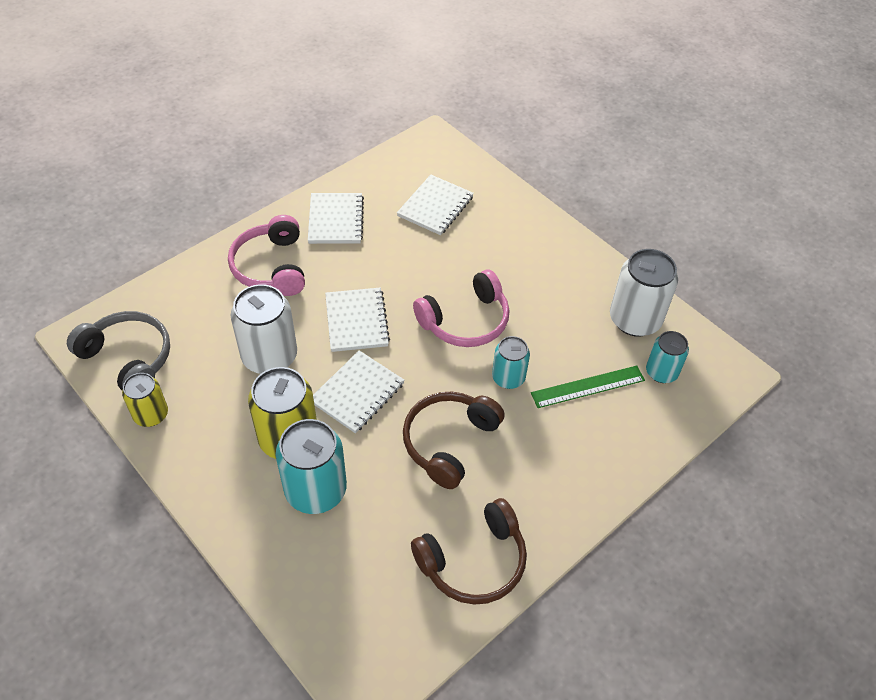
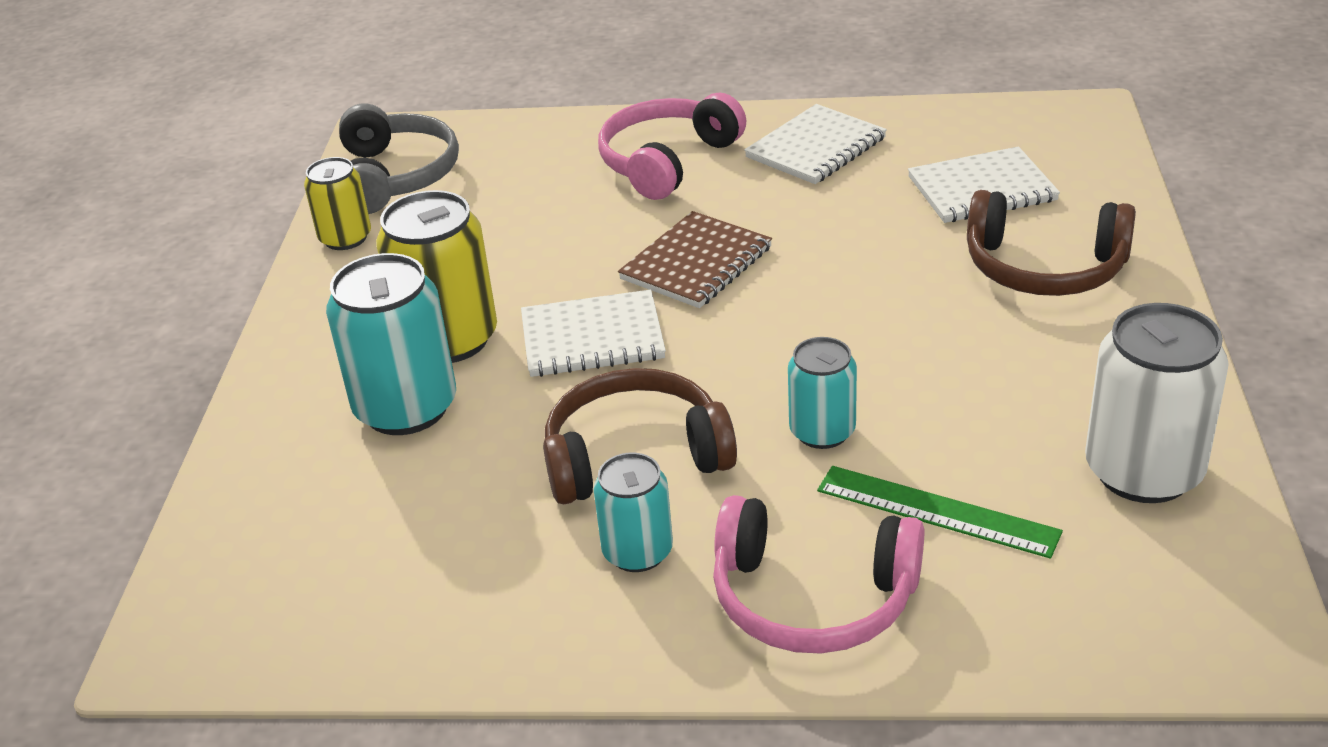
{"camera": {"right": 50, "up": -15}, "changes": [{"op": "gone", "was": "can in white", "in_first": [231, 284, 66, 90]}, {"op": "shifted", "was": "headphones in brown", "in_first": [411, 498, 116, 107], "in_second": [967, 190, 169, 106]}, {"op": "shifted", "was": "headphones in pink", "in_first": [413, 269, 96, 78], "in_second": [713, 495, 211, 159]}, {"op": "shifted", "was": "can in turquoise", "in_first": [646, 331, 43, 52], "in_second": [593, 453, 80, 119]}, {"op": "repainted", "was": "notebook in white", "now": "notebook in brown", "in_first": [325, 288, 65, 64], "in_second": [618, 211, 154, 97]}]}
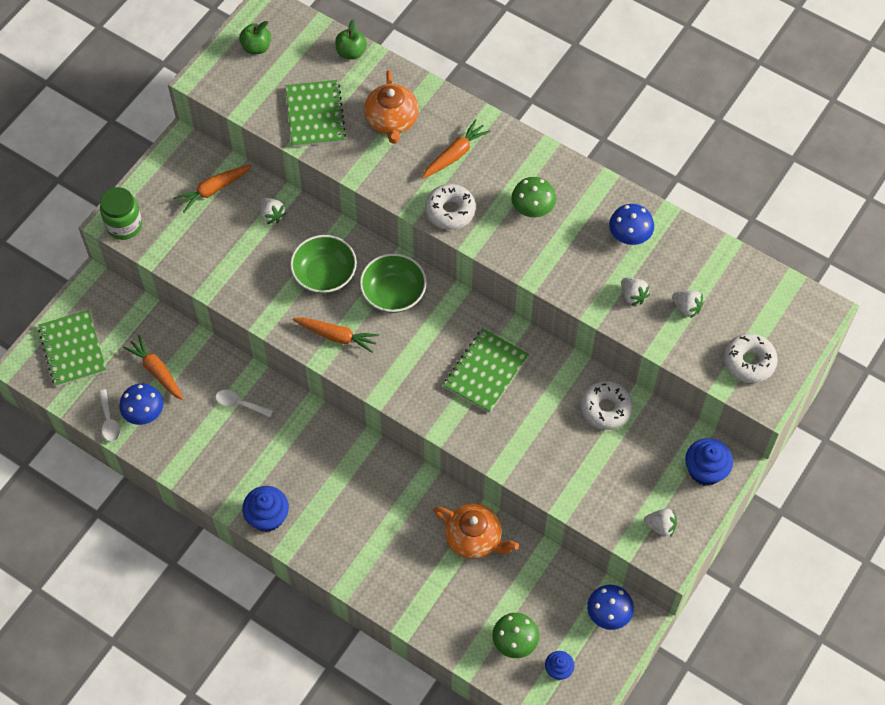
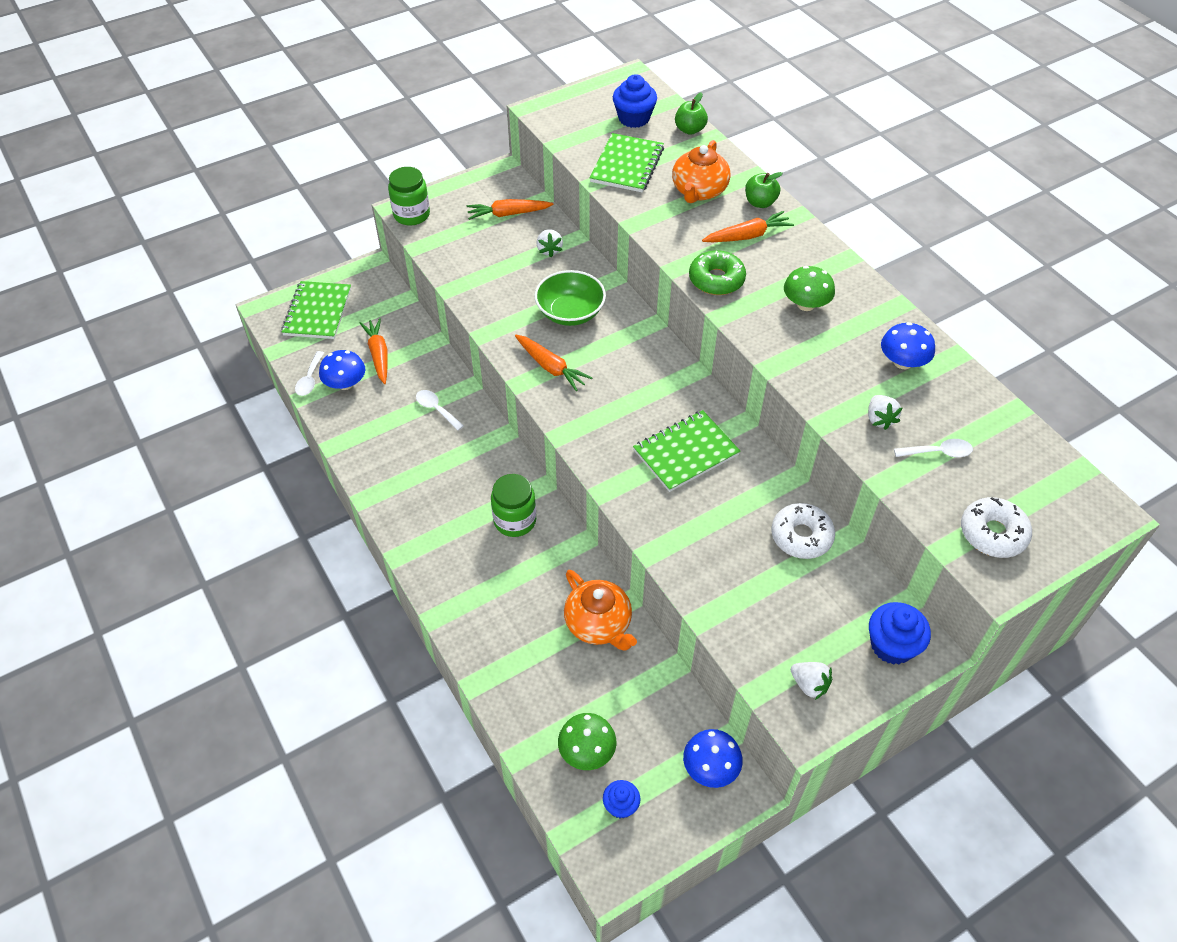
{"camera": {"right": 25, "up": -10}, "changes": [{"op": "gone", "was": "bowl in green", "in_first": [360, 253, 67, 60]}, {"op": "new", "now": "jar in green", "in_second": [491, 474, 45, 63]}, {"op": "shifted", "was": "apple in green", "in_first": [239, 21, 32, 33], "in_second": [745, 172, 38, 36]}, {"op": "shifted", "was": "cupcake in blue", "in_first": [242, 486, 47, 46], "in_second": [613, 74, 44, 54]}, {"op": "swapped", "was": "strawberry in white", "now": "spoon in white", "in_first": [672, 290, 32, 29], "in_second": [894, 439, 79, 18]}, {"op": "repainted", "was": "donut in white", "now": "donut in green", "in_first": [425, 184, 51, 46], "in_second": [689, 250, 57, 45]}]}
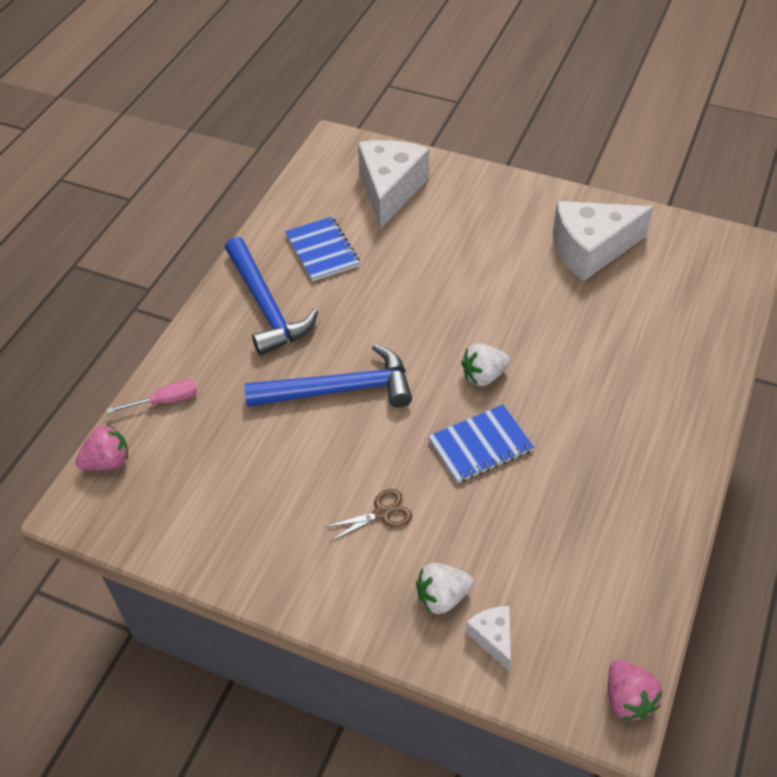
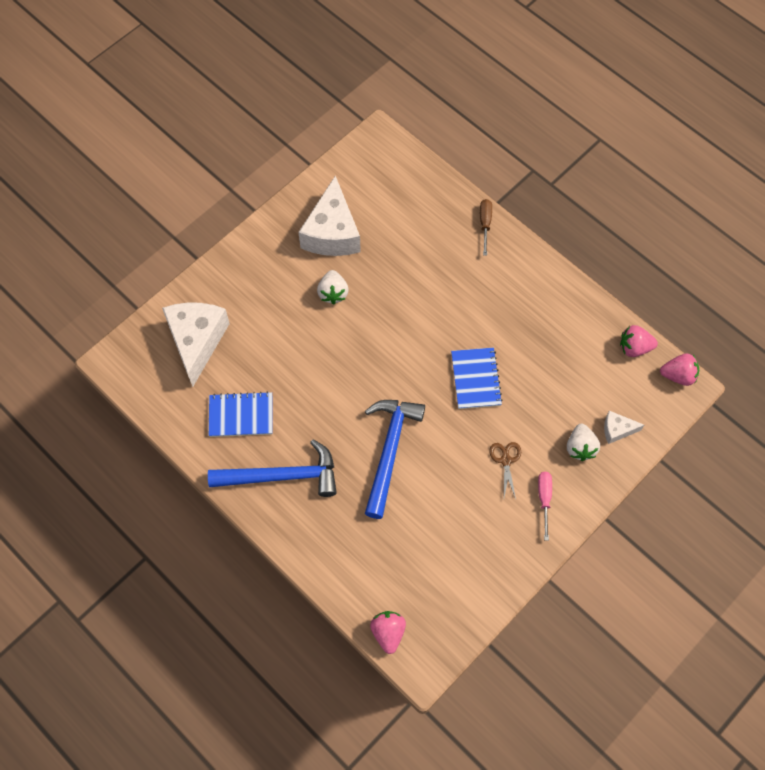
{"camera": {"right": -70, "up": 15}, "changes": [{"op": "new", "now": "screwdriver in brown", "in_second": [480, 199, 12, 57]}, {"op": "new", "now": "strawberry in pink", "in_second": [620, 325, 38, 32]}, {"op": "shifted", "was": "screwdriver in pink", "in_first": [106, 380, 91, 34], "in_second": [538, 472, 14, 69]}, {"op": "shifted", "was": "strawberry in white", "in_first": [461, 343, 49, 43], "in_second": [317, 270, 32, 35]}, {"op": "rotated", "was": "cheese in white", "in_first": [358, 140, 71, 89], "in_second": [162, 303, 68, 84], "clockwise": 60}]}
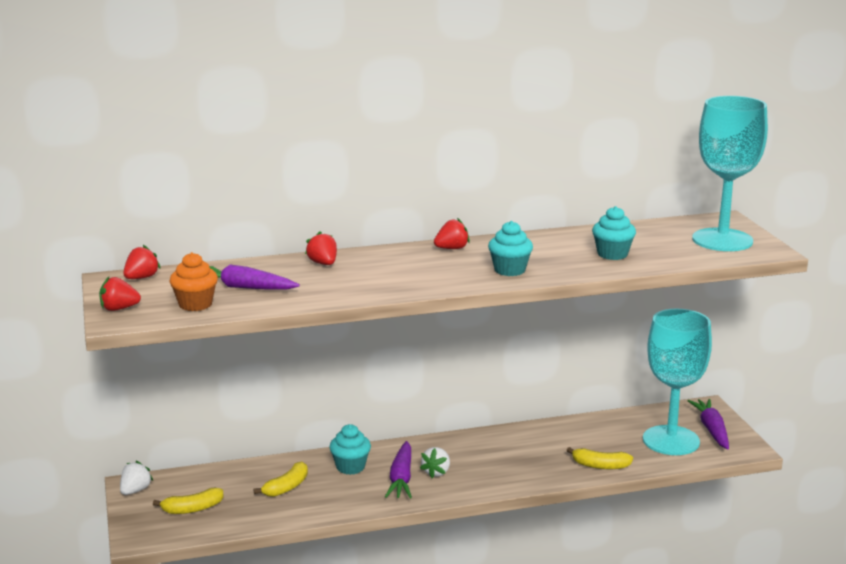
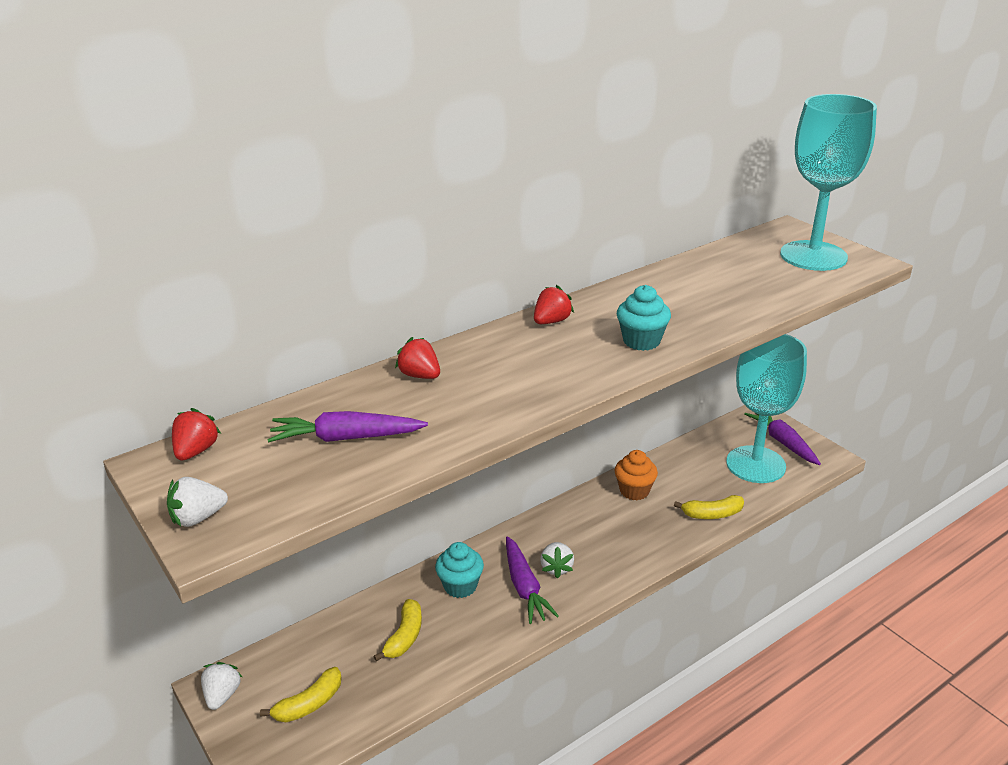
{"camera": {"right": -20, "up": 10}, "changes": [{"op": "gone", "was": "cupcake in turquoise", "in_first": [592, 206, 44, 54]}, {"op": "shifted", "was": "cupcake in orange", "in_first": [169, 252, 49, 59], "in_second": [614, 450, 44, 50]}, {"op": "repainted", "was": "strawberry in red", "now": "strawberry in white", "in_first": [99, 277, 42, 34], "in_second": [167, 477, 61, 50]}]}
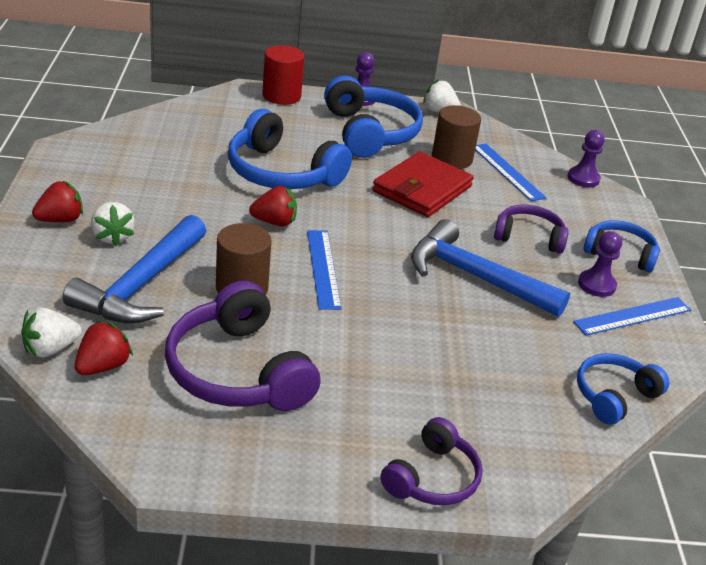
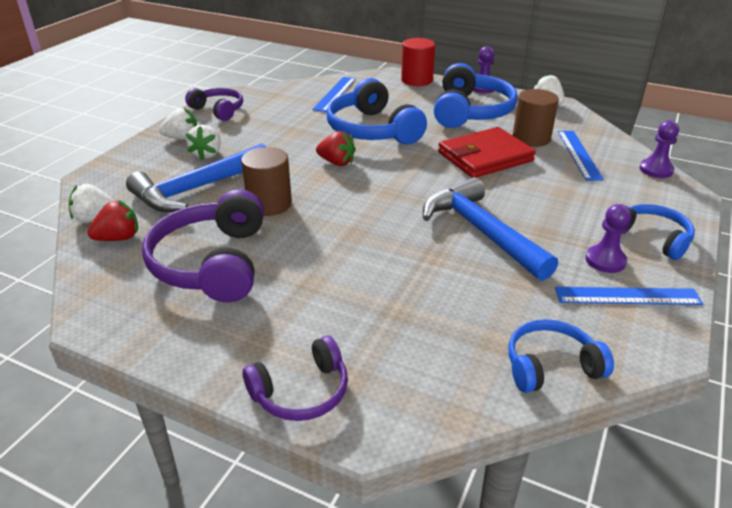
{"camera": {"right": 30, "up": 0}, "changes": [{"op": "shifted", "was": "ruler in blue", "in_first": [307, 230, 35, 80], "in_second": [312, 77, 44, 35]}, {"op": "shifted", "was": "headphones in purple", "in_first": [494, 205, 75, 49], "in_second": [185, 88, 58, 33]}, {"op": "repainted", "was": "strawberry in red", "now": "strawberry in white", "in_first": [32, 181, 51, 41], "in_second": [159, 108, 38, 32]}]}
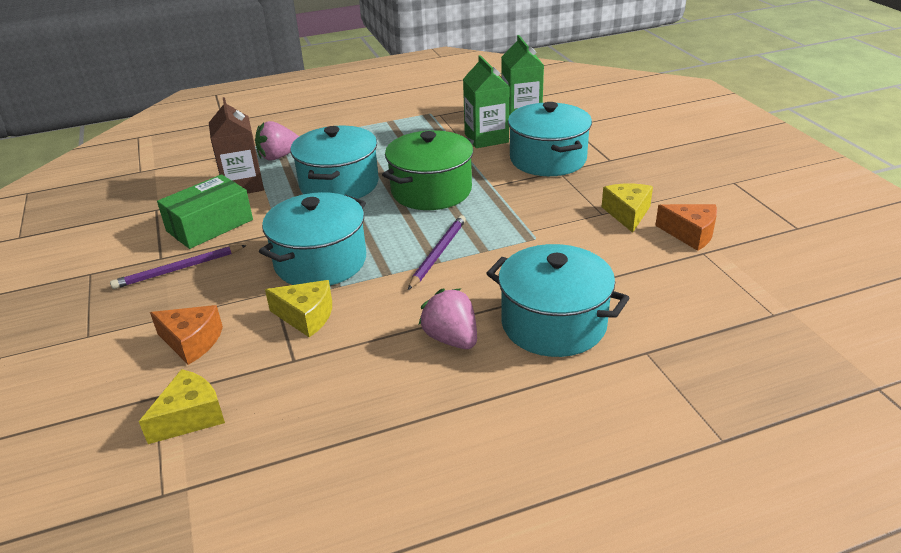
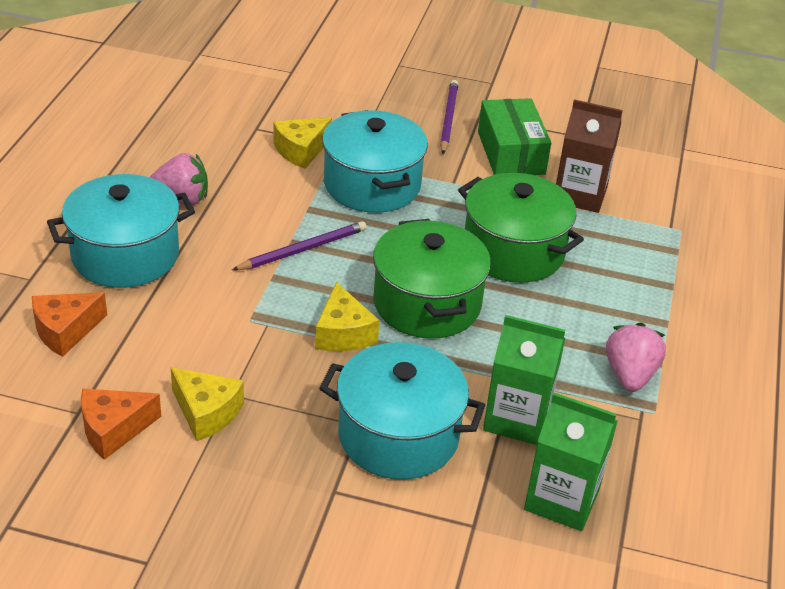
{"camera": {"right": 120, "up": 5}, "changes": [{"op": "shifted", "was": "cheese in yellow", "in_first": [139, 369, 86, 75], "in_second": [315, 282, 64, 69]}, {"op": "shifted", "was": "cheese in orange", "in_first": [150, 305, 73, 60], "in_second": [32, 292, 75, 65]}, {"op": "shifted", "was": "strawberry in pink", "in_first": [255, 121, 44, 40], "in_second": [606, 322, 60, 70]}, {"op": "repainted", "was": "pot in turquoise", "now": "pot in green", "in_first": [290, 126, 89, 73], "in_second": [458, 173, 126, 110]}, {"op": "rotated", "was": "pencil in purple", "in_first": [408, 215, 58, 75], "in_second": [232, 221, 135, 49], "clockwise": -90}]}
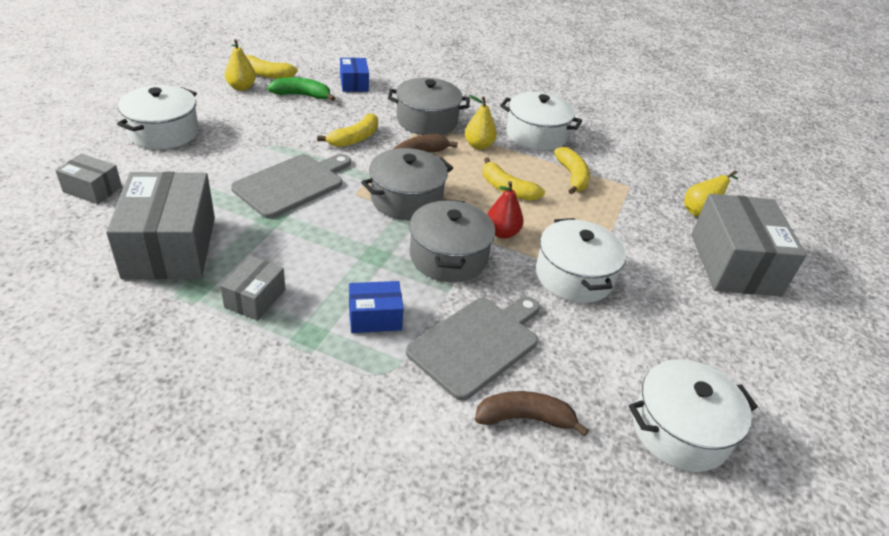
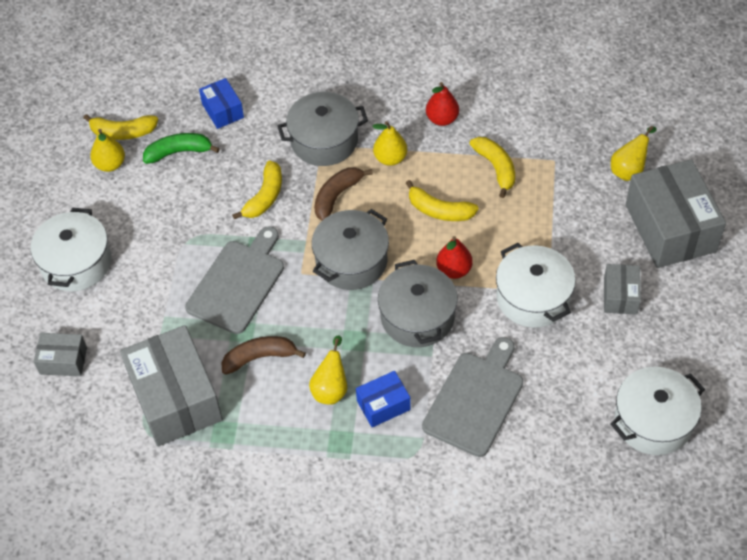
{"camera": {"right": -10, "up": 15}, "changes": [{"op": "new", "now": "pear in yellow", "in_second": [309, 335, 38, 70]}, {"op": "shifted", "was": "box in grey", "in_first": [220, 256, 66, 65], "in_second": [604, 264, 37, 50]}, {"op": "shifted", "was": "banana in brown", "in_first": [475, 391, 114, 46], "in_second": [222, 336, 84, 39]}, {"op": "swapped", "was": "pot in white", "now": "pear in red", "in_first": [500, 92, 82, 59], "in_second": [426, 82, 33, 44]}]}
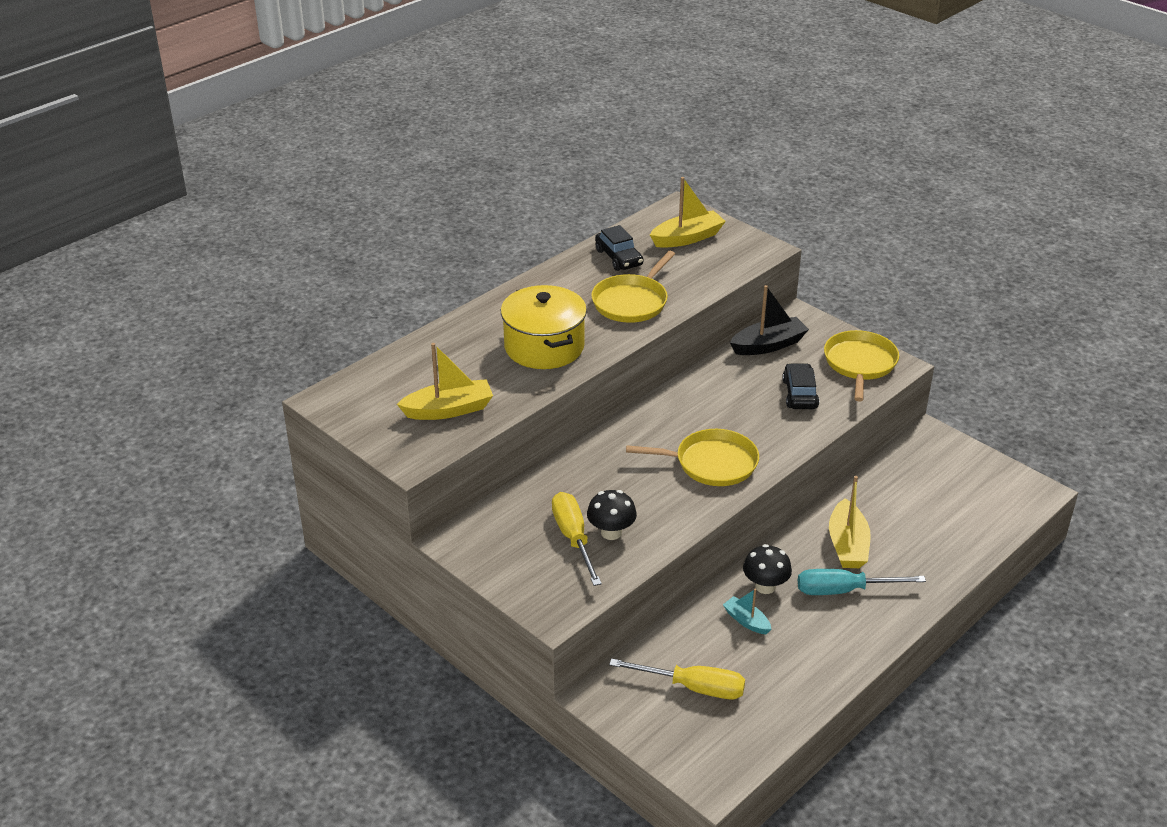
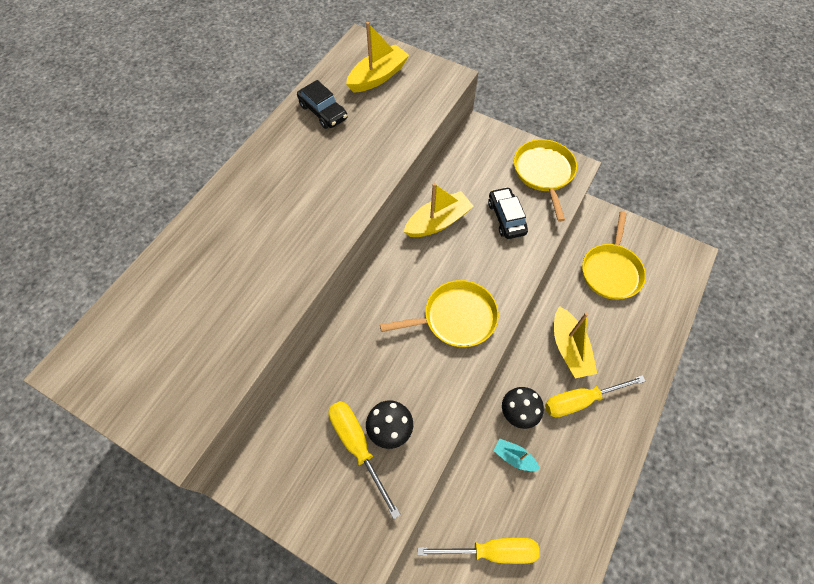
{"camera": {"right": -15, "up": 25}, "changes": [{"op": "gone", "was": "pot in yellow", "in_first": [501, 285, 86, 84]}, {"op": "gone", "was": "boat in black", "in_first": [730, 285, 79, 70]}, {"op": "shifted", "was": "boat in yellow", "in_first": [397, 343, 96, 77], "in_second": [404, 183, 70, 54]}, {"op": "shifted", "was": "pan in yellow", "in_first": [591, 251, 84, 72], "in_second": [582, 212, 64, 88]}, {"op": "repainted", "was": "screwdriver in turquoise", "now": "screwdriver in yellow", "in_first": [798, 569, 128, 26], "in_second": [545, 375, 100, 42]}]}
